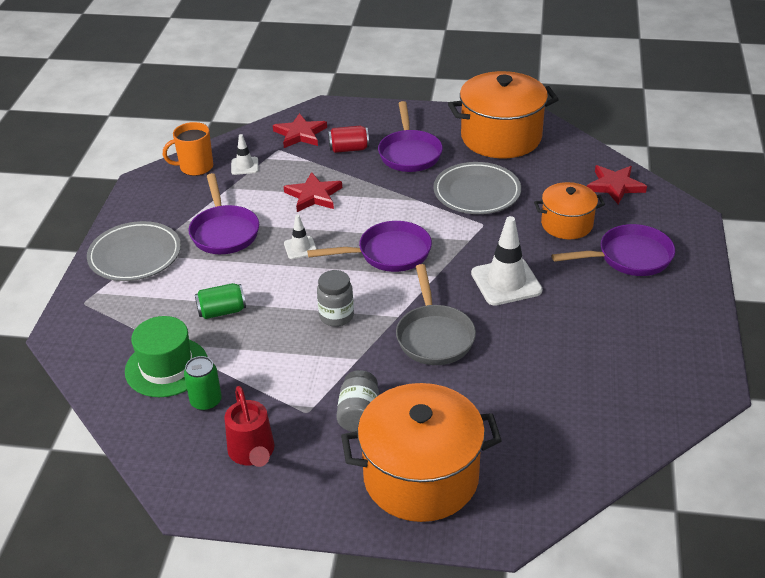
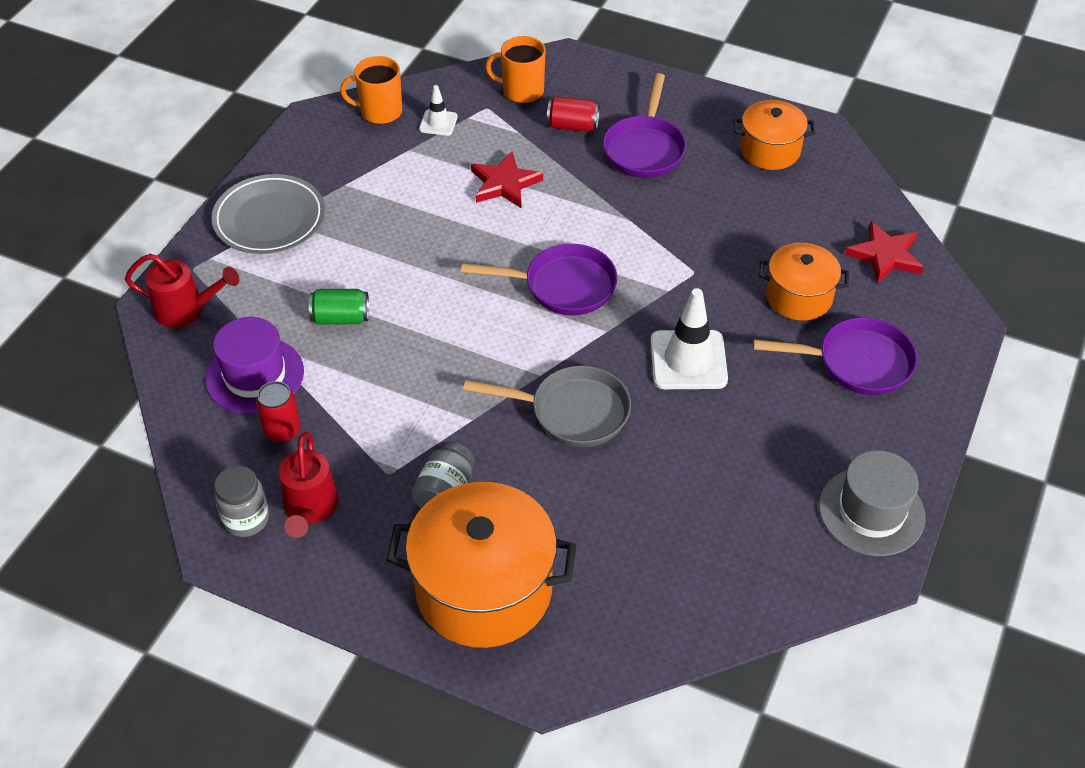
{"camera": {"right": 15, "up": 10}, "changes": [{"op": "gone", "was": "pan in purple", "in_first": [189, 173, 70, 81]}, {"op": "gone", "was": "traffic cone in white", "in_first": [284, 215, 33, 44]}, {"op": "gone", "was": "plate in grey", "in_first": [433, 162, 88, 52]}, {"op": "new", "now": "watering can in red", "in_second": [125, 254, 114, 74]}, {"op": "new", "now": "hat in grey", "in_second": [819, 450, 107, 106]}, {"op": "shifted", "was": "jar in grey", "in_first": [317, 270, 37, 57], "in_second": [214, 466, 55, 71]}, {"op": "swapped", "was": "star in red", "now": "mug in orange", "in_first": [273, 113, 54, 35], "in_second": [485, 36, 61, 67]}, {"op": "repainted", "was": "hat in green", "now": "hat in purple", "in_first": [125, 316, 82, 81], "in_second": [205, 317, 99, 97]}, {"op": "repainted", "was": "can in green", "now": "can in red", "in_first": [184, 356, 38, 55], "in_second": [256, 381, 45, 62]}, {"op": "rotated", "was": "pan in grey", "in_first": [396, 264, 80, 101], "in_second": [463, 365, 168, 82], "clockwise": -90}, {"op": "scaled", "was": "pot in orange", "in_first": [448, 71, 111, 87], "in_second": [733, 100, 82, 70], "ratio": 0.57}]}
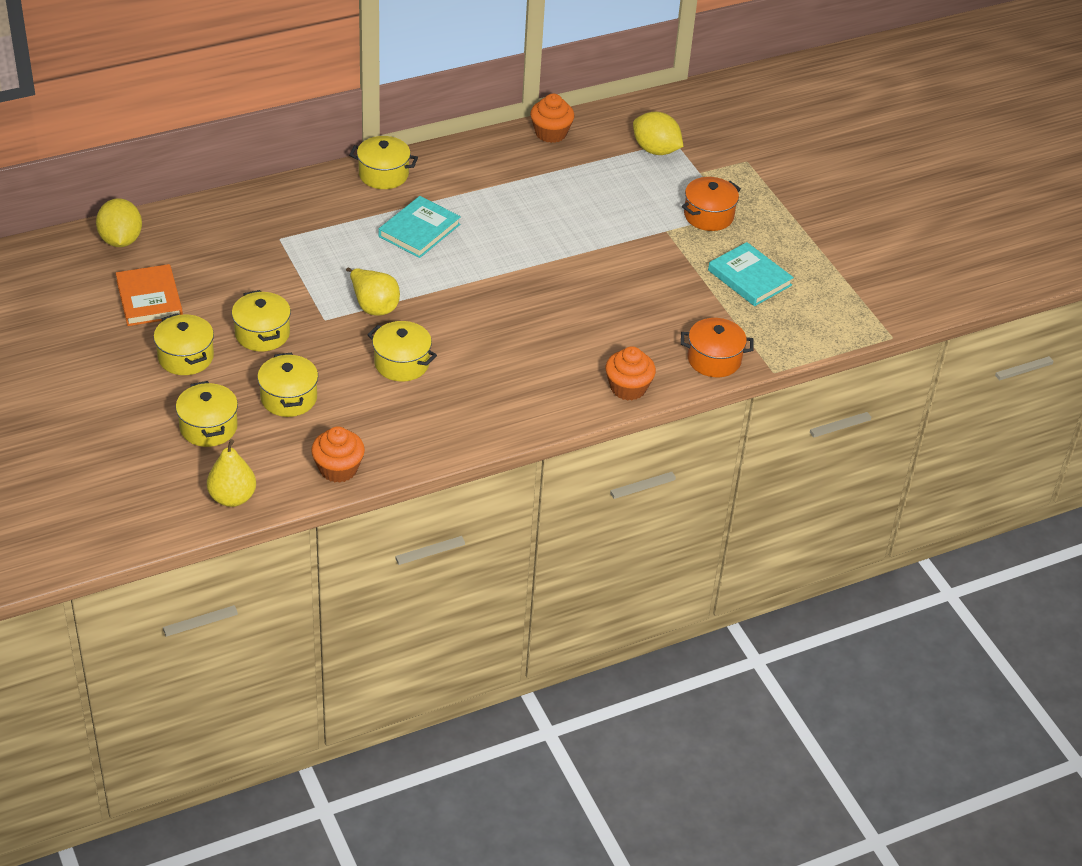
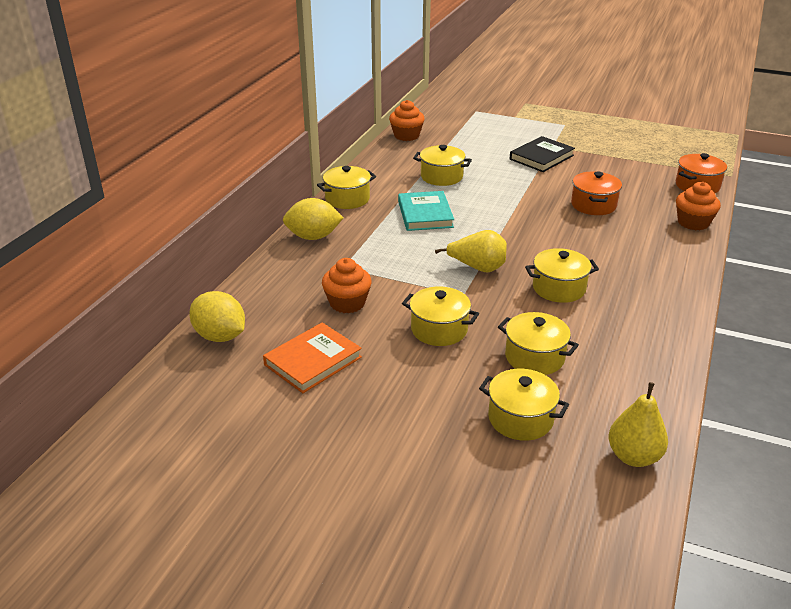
{"camera": {"right": -40, "up": -10}, "changes": [{"op": "gone", "was": "book in turquoise", "in_first": [708, 242, 86, 64]}, {"op": "new", "now": "book in black", "in_second": [509, 136, 66, 36]}, {"op": "shifted", "was": "pot in yellow", "in_first": [154, 313, 60, 62], "in_second": [413, 145, 59, 41]}, {"op": "shifted", "was": "cupcake in orange", "in_first": [311, 427, 54, 56], "in_second": [322, 258, 50, 55]}, {"op": "shifted", "was": "lemon in yellow", "in_first": [633, 112, 50, 43], "in_second": [283, 198, 60, 42]}, {"op": "shifted", "was": "pot in orange", "in_first": [682, 177, 59, 54], "in_second": [571, 172, 51, 43]}, {"op": "rotated", "was": "book in orange", "in_first": [116, 264, 67, 62], "in_second": [263, 322, 99, 71], "clockwise": -75}]}
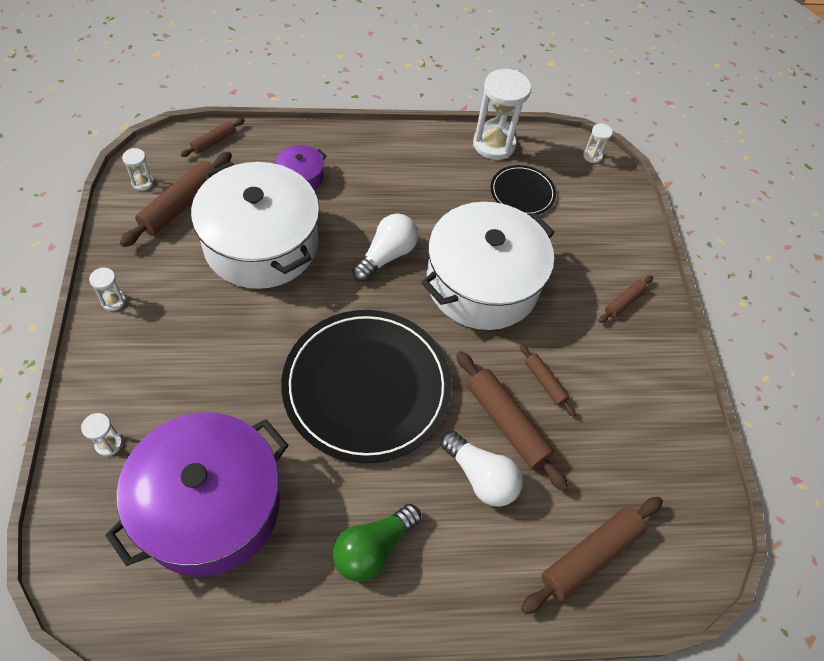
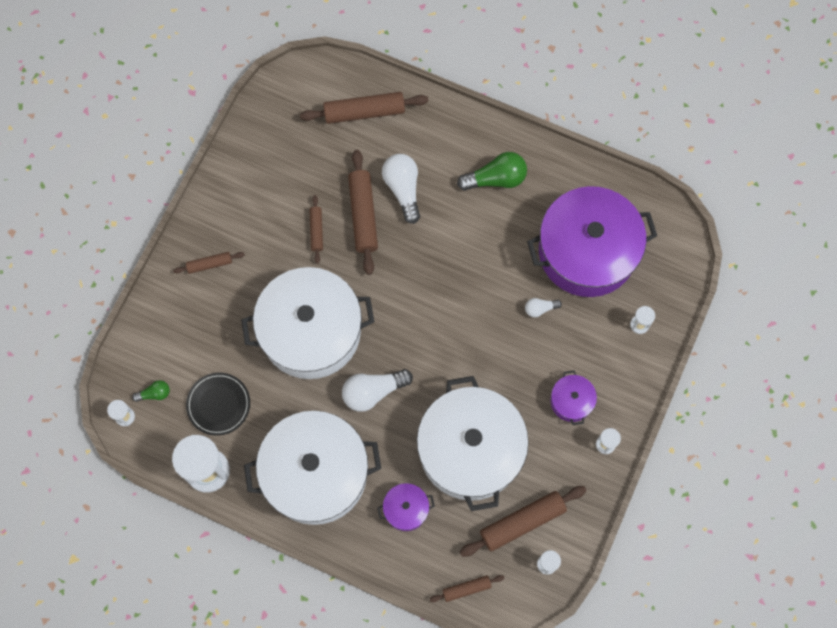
{"camera": {"right": -145, "up": 15}, "changes": [{"op": "gone", "was": "plate in black", "in_first": [281, 310, 171, 153]}, {"op": "new", "now": "light bulb in green", "in_second": [132, 380, 38, 22]}, {"op": "new", "now": "pot in white", "in_second": [244, 411, 137, 114]}, {"op": "new", "now": "light bulb in white", "in_second": [525, 298, 37, 19]}, {"op": "new", "now": "pot in purple", "in_second": [550, 370, 47, 55]}]}
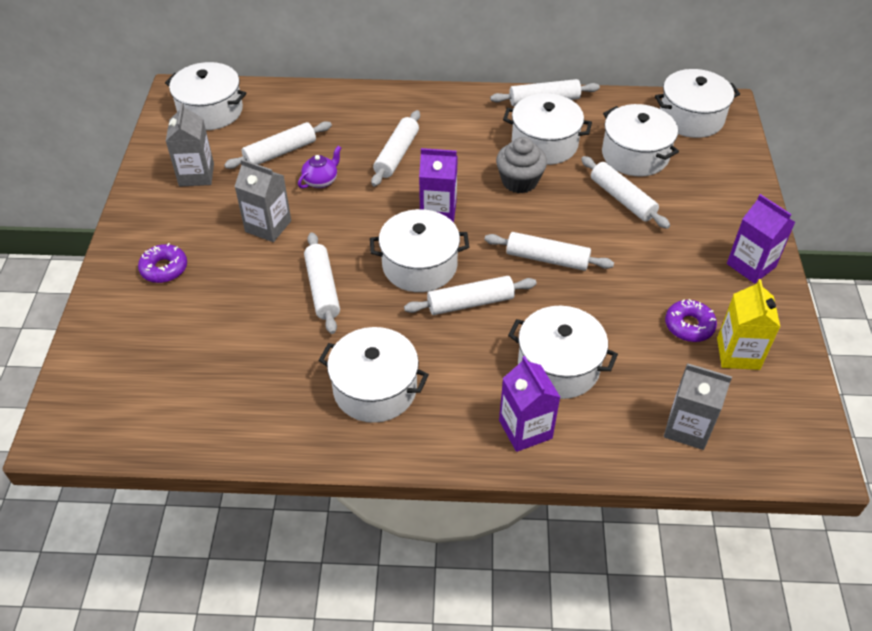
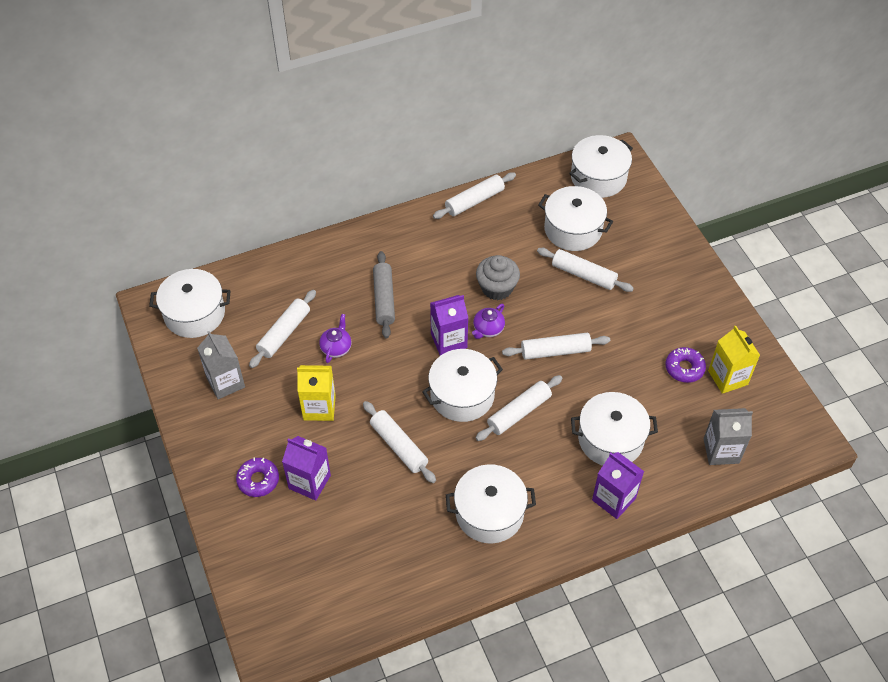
{"camera": {"right": -25, "up": 5}, "changes": [{"op": "gone", "was": "pot in white", "in_first": [503, 93, 89, 72]}, {"op": "new", "now": "teapot in purple", "in_second": [472, 304, 33, 35]}, {"op": "shifted", "was": "carton in purple", "in_first": [727, 194, 68, 90], "in_second": [282, 436, 49, 64]}, {"op": "repainted", "was": "carton in grey", "now": "carton in yellow", "in_first": [234, 159, 57, 83], "in_second": [297, 365, 39, 56]}, {"op": "repainted", "was": "rolling pin in white", "now": "rolling pin in grey", "in_first": [371, 110, 49, 76], "in_second": [373, 251, 22, 87]}]}
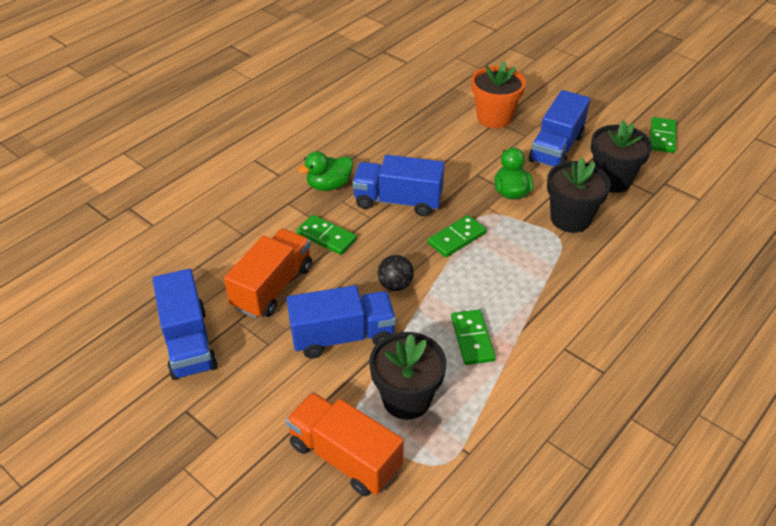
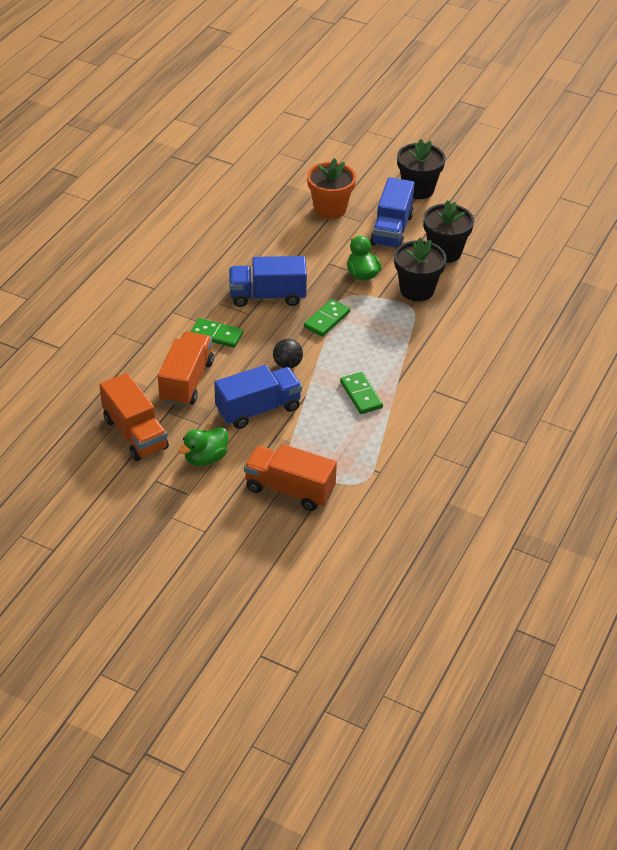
{"camera": {"right": -15, "up": 0}, "changes": [{"op": "gone", "was": "domino in green", "in_first": [650, 117, 27, 36]}, {"op": "shifted", "was": "duck in green", "in_first": [298, 151, 55, 40], "in_second": [178, 427, 50, 39]}, {"op": "shifted", "was": "flower pot in black", "in_first": [369, 332, 78, 88], "in_second": [397, 139, 48, 60]}, {"op": "repainted", "was": "truck in blue", "now": "truck in orange", "in_first": [152, 269, 66, 111], "in_second": [99, 373, 70, 88]}]}
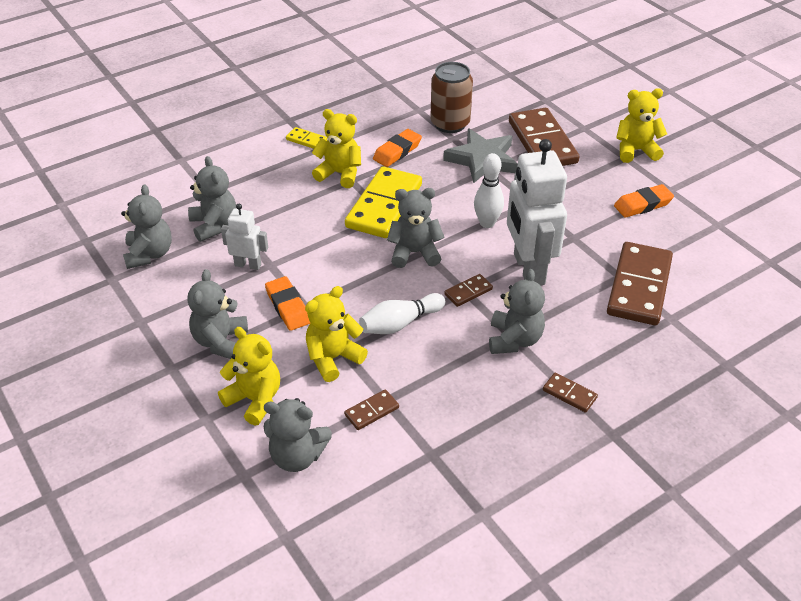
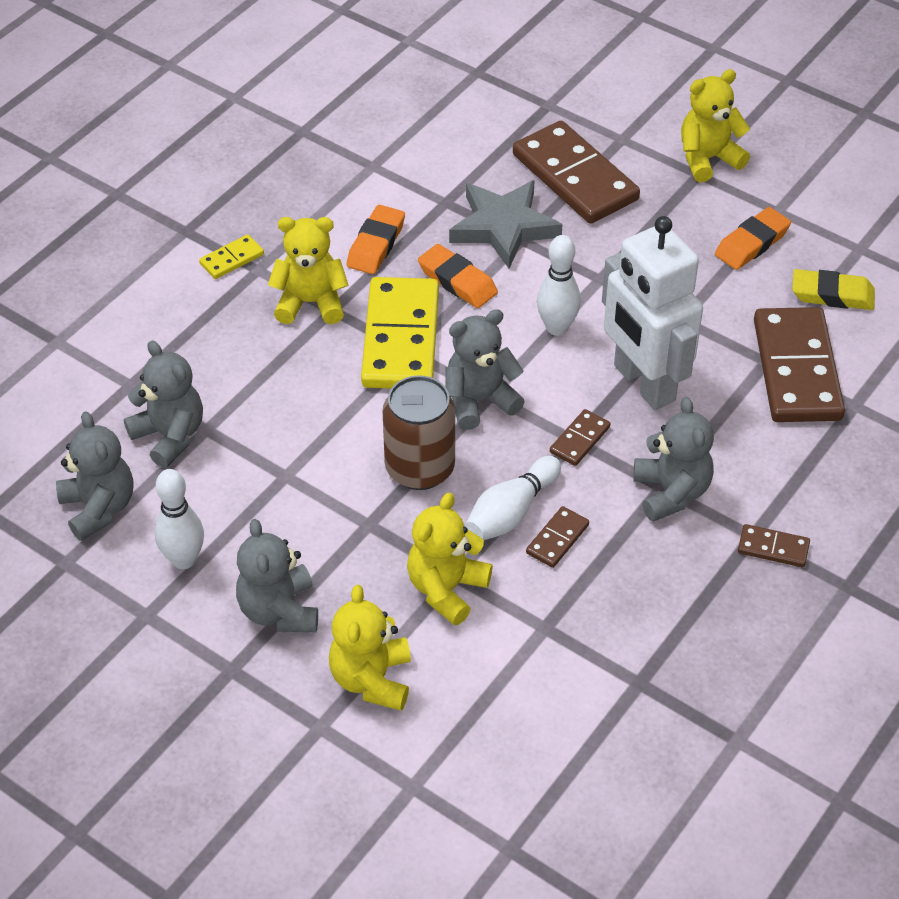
{"camera": {"right": -20, "up": 5}, "changes": [{"op": "gone", "was": "robot in white", "in_first": [221, 204, 47, 66]}, {"op": "gone", "was": "teddy bear in grey", "in_first": [264, 398, 68, 74]}, {"op": "new", "now": "bowling pin in white", "in_second": [155, 469, 49, 100]}, {"op": "new", "now": "eraser in yellow", "in_second": [792, 269, 83, 41]}, {"op": "shifted", "was": "eraser in orange", "in_first": [265, 276, 45, 55], "in_second": [418, 244, 80, 64]}, {"op": "shifted", "was": "domino in brown", "in_first": [344, 389, 55, 41], "in_second": [526, 506, 63, 62]}, {"op": "shifted", "was": "can in brown", "in_first": [430, 62, 43, 71], "in_second": [382, 375, 73, 115]}, {"op": "rotated", "was": "teddy bear in yellow", "in_first": [218, 327, 62, 98], "in_second": [329, 585, 82, 126], "clockwise": -105}, {"op": "rotated", "was": "domino in yellow", "in_first": [286, 127, 41, 22], "in_second": [199, 235, 65, 44], "clockwise": -45}]}
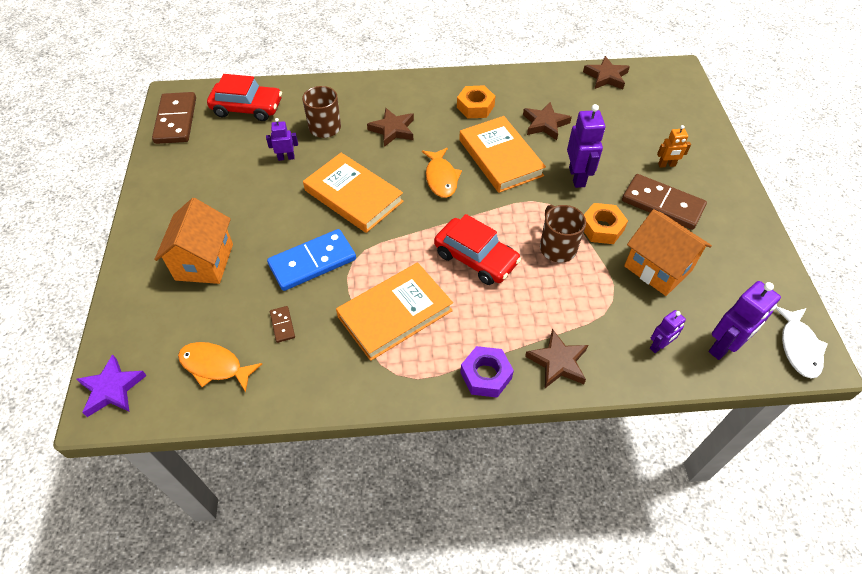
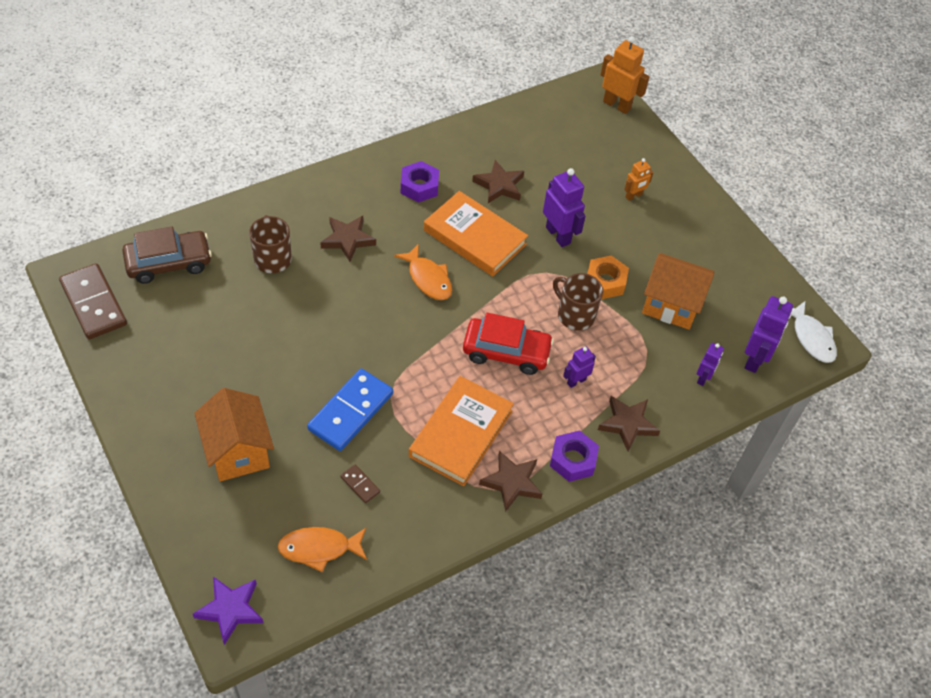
{"camera": {"right": -30, "up": 0}, "changes": [{"op": "gone", "was": "book in orange", "in_first": [303, 153, 100, 80]}, {"op": "gone", "was": "domino in brown", "in_first": [622, 174, 85, 56]}, {"op": "new", "now": "robot in orange", "in_second": [600, 36, 50, 78]}, {"op": "shifted", "was": "robot in purple", "in_first": [266, 118, 32, 43], "in_second": [563, 346, 33, 42]}, {"op": "shifted", "was": "star in brown", "in_first": [583, 56, 47, 33], "in_second": [479, 451, 63, 61]}, {"op": "repainted", "was": "car in red", "now": "car in brown", "in_first": [207, 74, 75, 47], "in_second": [122, 227, 90, 57]}, {"op": "repainted", "was": "nut in orange", "now": "nut in purple", "in_first": [457, 86, 38, 32], "in_second": [401, 161, 38, 42]}]}
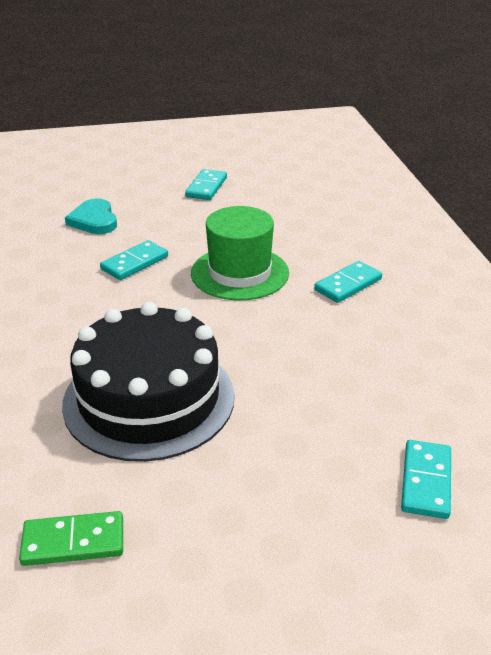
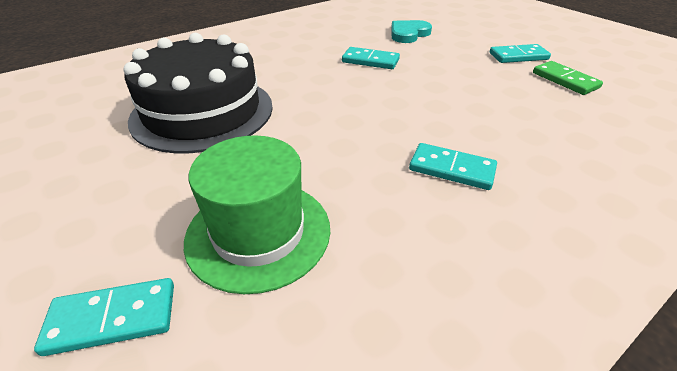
{"camera": {"right": 65, "up": 5}, "changes": [{"op": "shifted", "was": "domino in green", "in_first": [19, 511, 104, 55], "in_second": [533, 61, 70, 34]}, {"op": "shifted", "was": "hat in green", "in_first": [191, 206, 98, 94], "in_second": [184, 135, 146, 159]}]}
